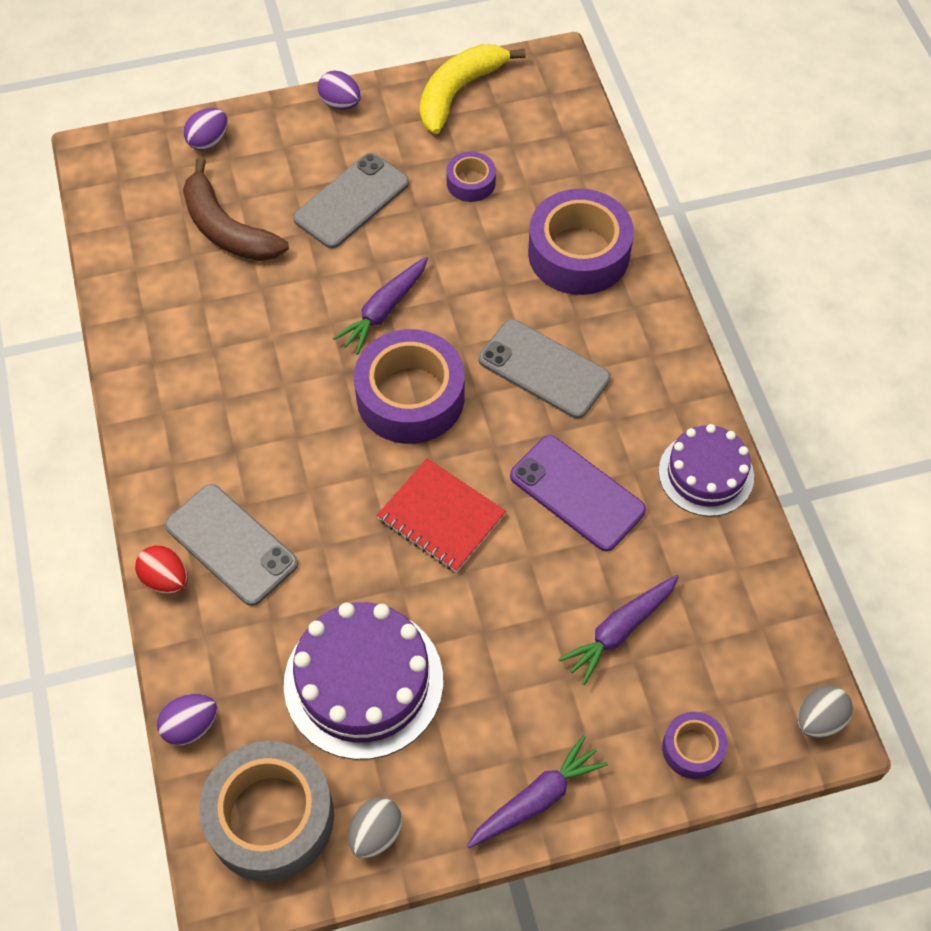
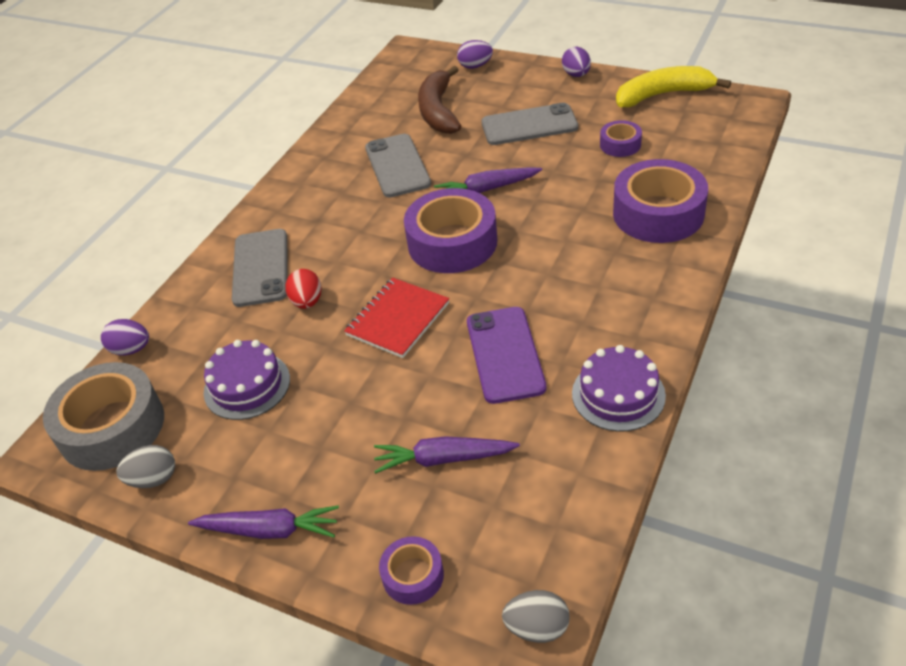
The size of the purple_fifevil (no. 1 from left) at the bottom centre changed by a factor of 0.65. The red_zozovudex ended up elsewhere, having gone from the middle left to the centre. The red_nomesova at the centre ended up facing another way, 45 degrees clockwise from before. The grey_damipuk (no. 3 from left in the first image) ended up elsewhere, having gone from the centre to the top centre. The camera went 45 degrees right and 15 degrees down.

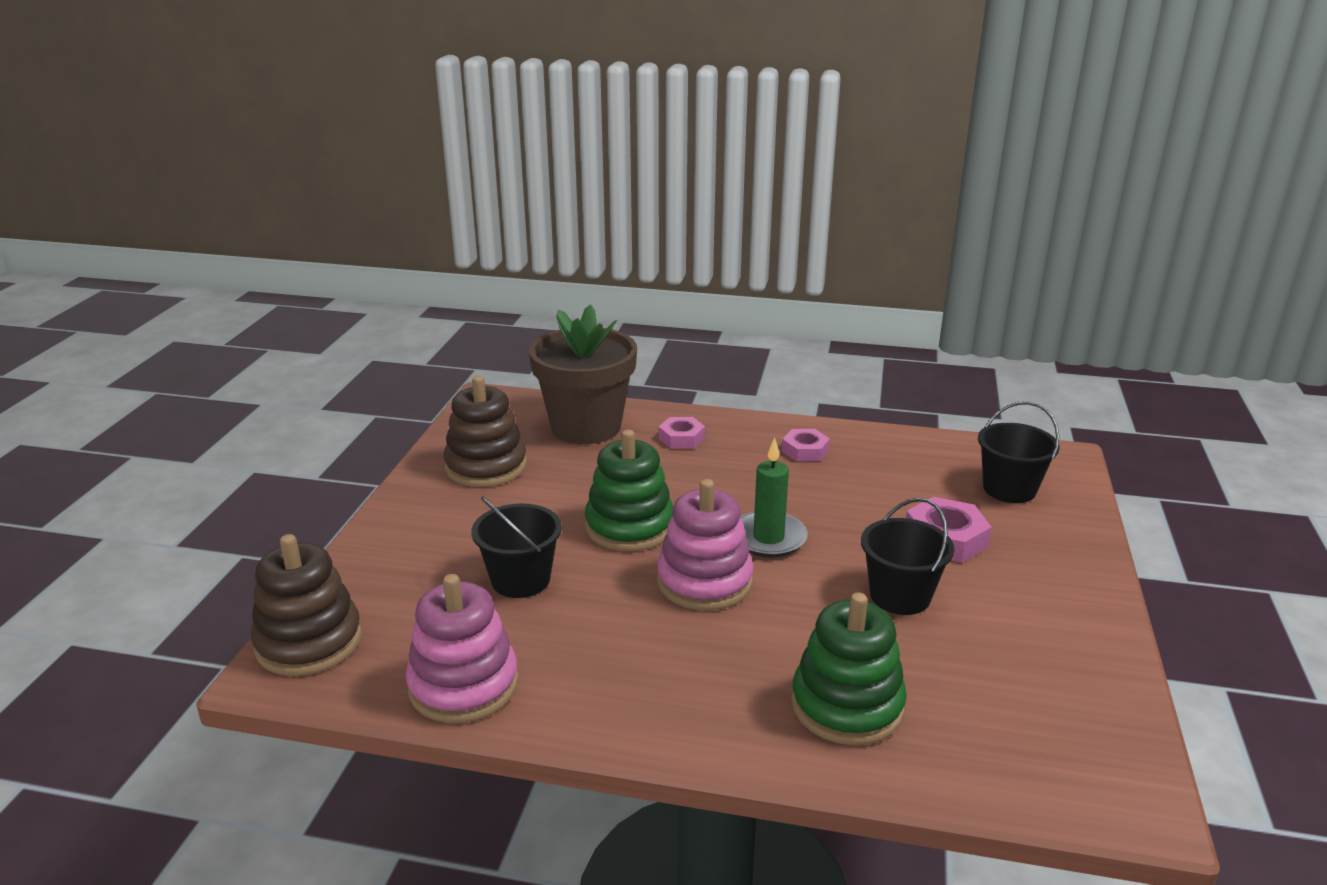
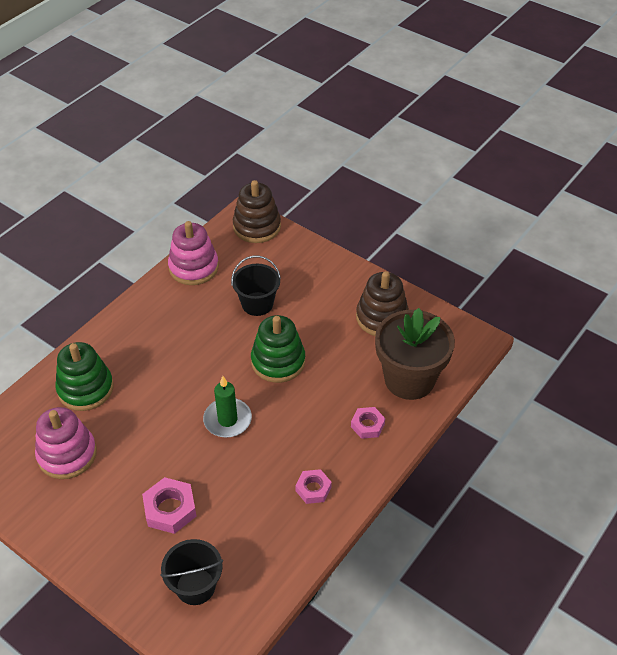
The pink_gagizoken (no. 2 from left in the first image) ended up elsewhere, having gone from the centre to the bottom left. The second view lost the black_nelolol (no. 2 from left) at the middle right. The camera went 115 degrees right and 20 degrees up.

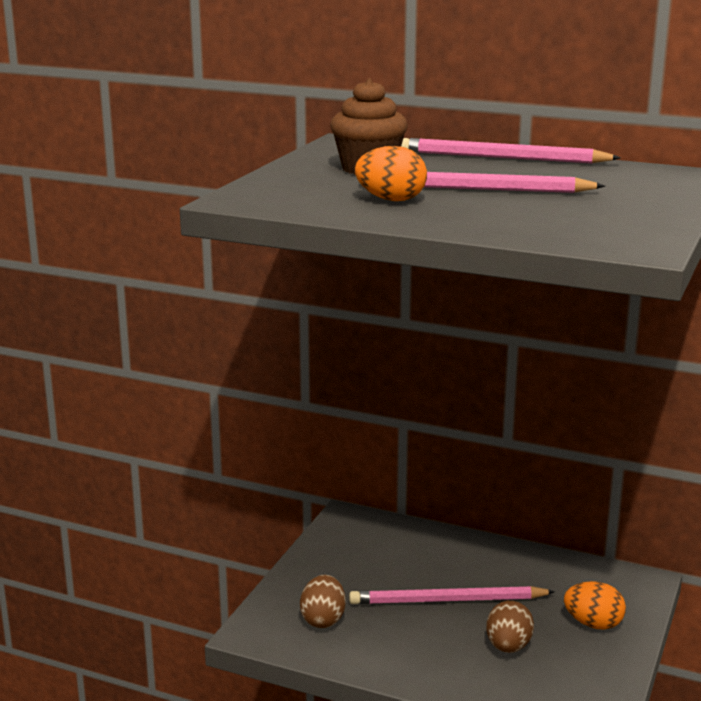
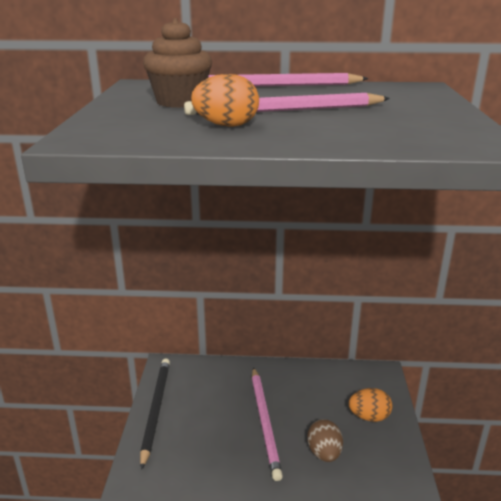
The second view gained the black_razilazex at the bottom left. The pink_razilazex (no. 1 from left) at the bottom centre ended up facing another way, 75 degrees counterclockwise from before. The second view lost the brown_zozovudex (no. 1 from left) at the bottom centre. The camera went 20 degrees left and 5 degrees up.

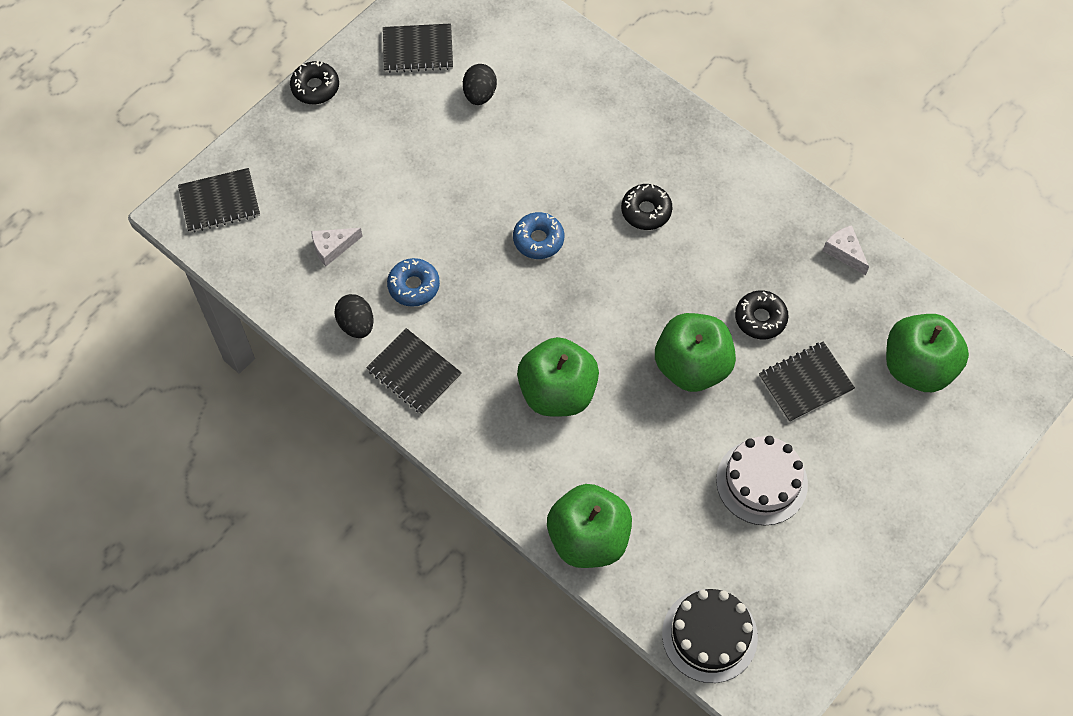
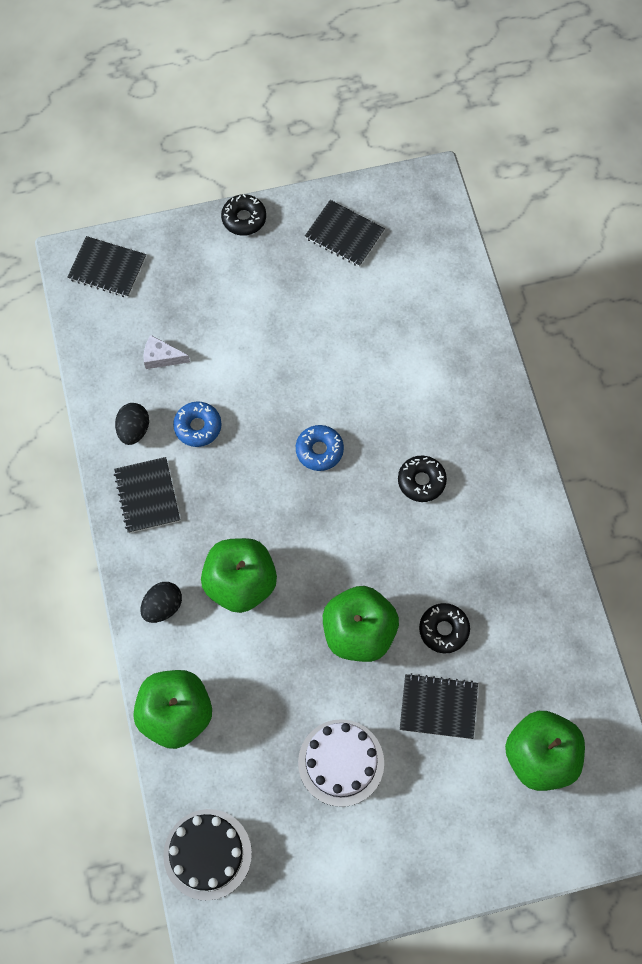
The black_zozovudex (no. 2 from left) ended up elsewhere, having gone from the top centre to the middle left. The second view lost the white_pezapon (no. 2 from left) at the middle right. The camera went 35 degrees right and 5 degrees up.

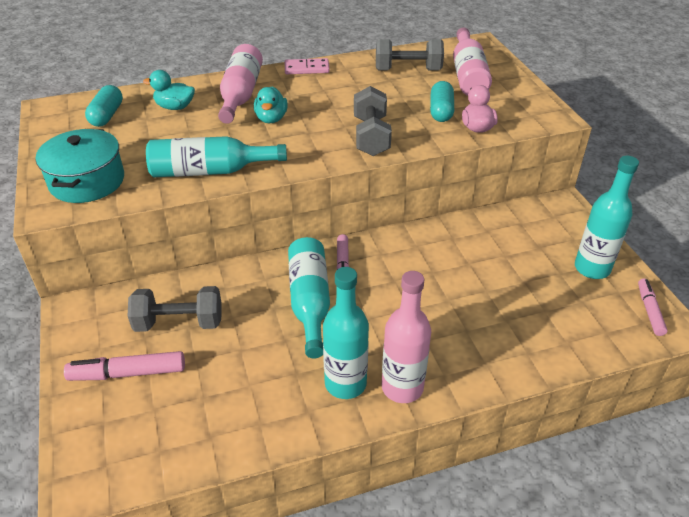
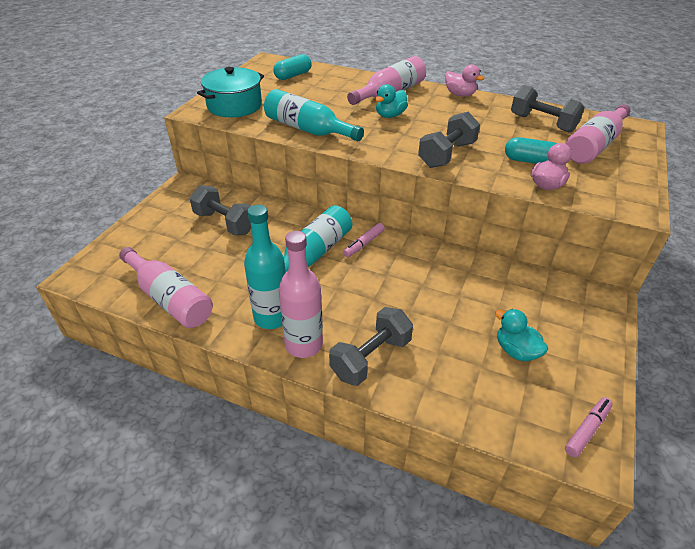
The second view gained the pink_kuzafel (no. 1 from left) at the middle left. The second view gained the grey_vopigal (no. 2 from left) at the centre. Where the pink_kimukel stood at the top centre, the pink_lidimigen (no. 1 from left) came to stand at the top right. The turquoise_lidimigen (no. 1 from left in the first image) ended up elsewhere, having gone from the top left to the middle right. The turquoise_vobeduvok (no. 2 from left) at the top centre ended up facing another way, 60 degrees clockwise from before. The second view lost the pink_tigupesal (no. 1 from left) at the bottom left. The second view lost the turquoise_kuzafel (no. 4 from left) at the middle right. The camera went 40 degrees right and 0 degrees up.

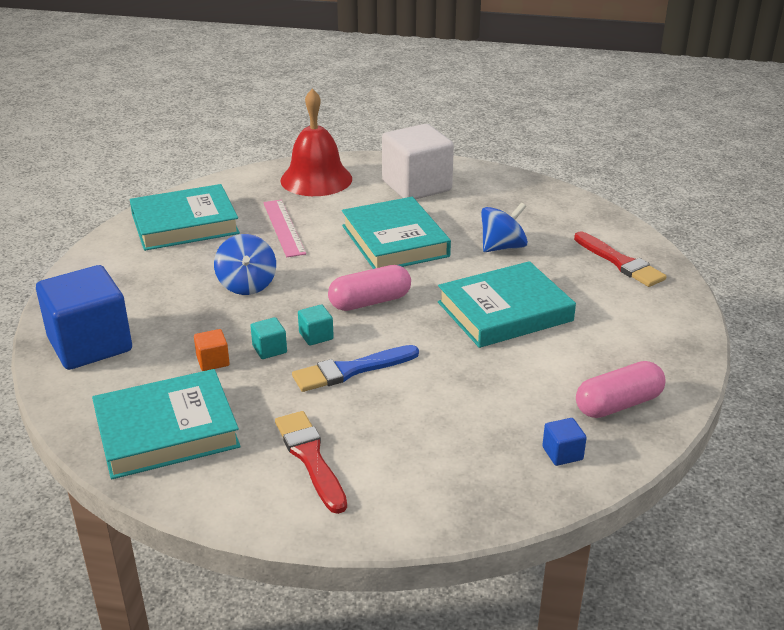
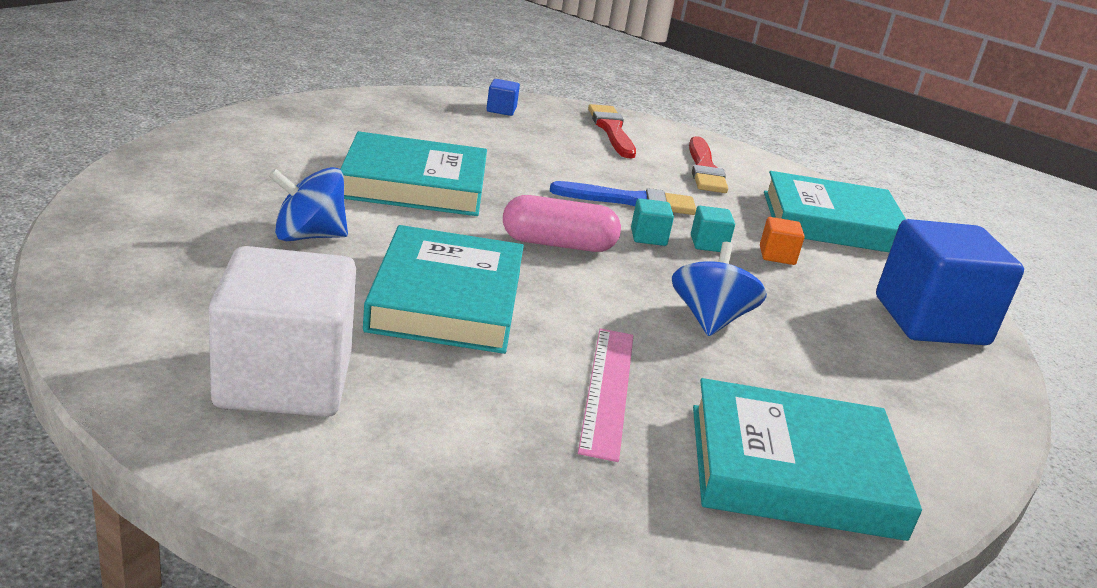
The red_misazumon (no. 2 from left in the first image) ended up elsewhere, having gone from the middle right to the top centre. The second view lost the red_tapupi at the top centre. The second view lost the pink_vobeduvok (no. 2 from left) at the middle right. The camera went 160 degrees left and 5 degrees down.

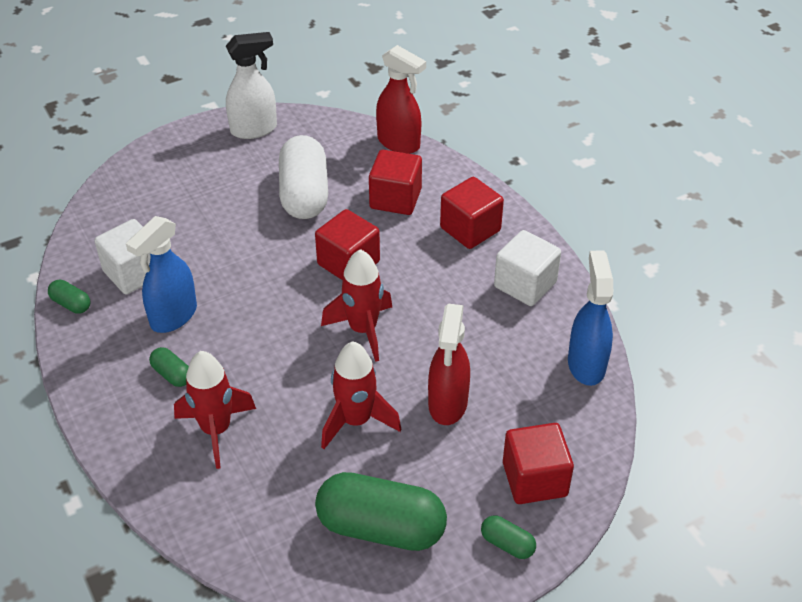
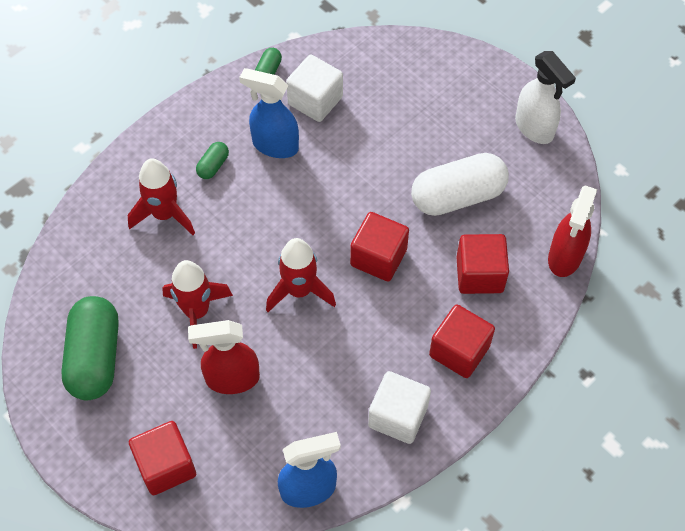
The second view lost the green_vobeduvok (no. 4 from left) at the bottom centre. The camera went 75 degrees right and 15 degrees up.

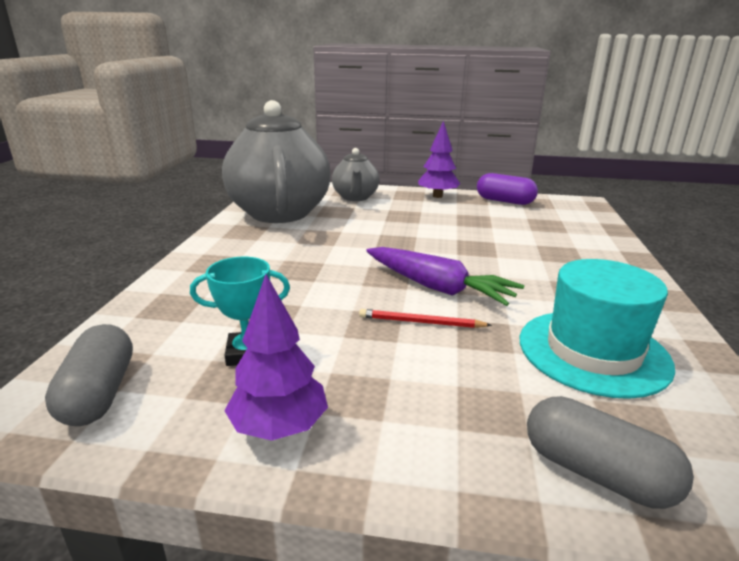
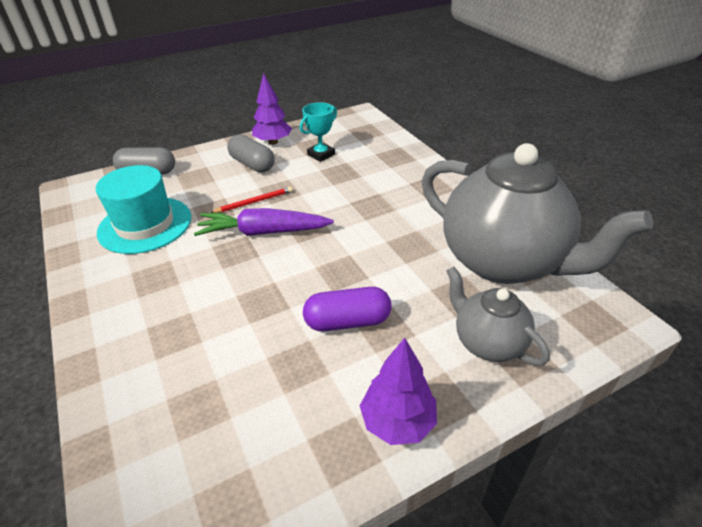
The grey_vobeduvok (no. 1 from left in the first image) ended up elsewhere, having gone from the bottom left to the top centre. The purple_vobeduvok ended up elsewhere, having gone from the middle right to the centre. The camera went 145 degrees right and 15 degrees up.

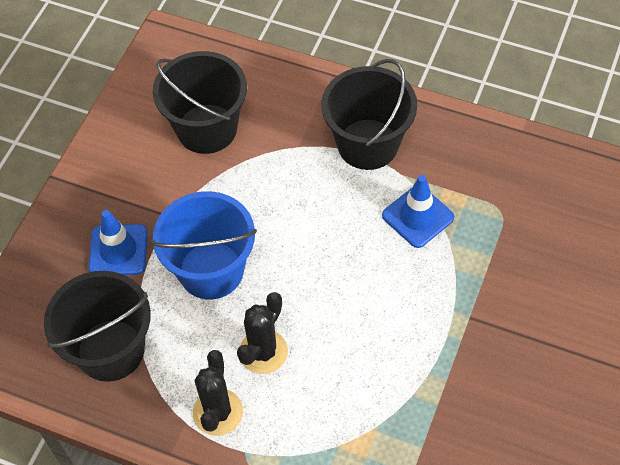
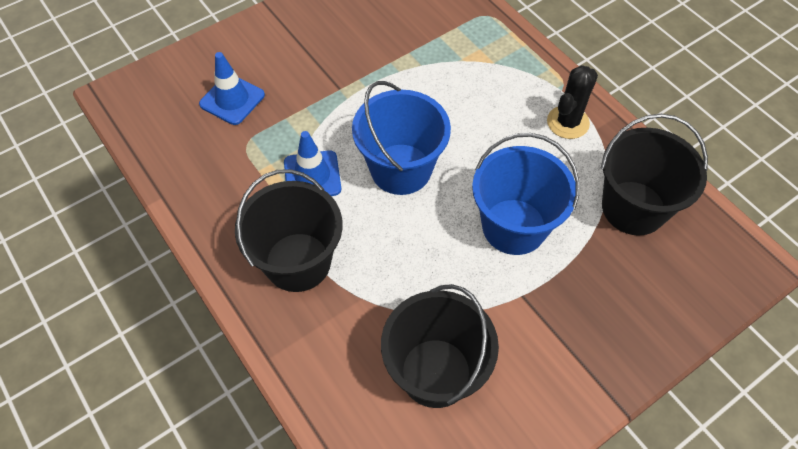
The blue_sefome (no. 1 from left) ended up elsewhere, having gone from the middle left to the top left. The second view gained the blue_nelolol (no. 1 from left) at the top centre. The second view lost the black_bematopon (no. 2 from left) at the bottom centre. The camera went 150 degrees left and 0 degrees up.

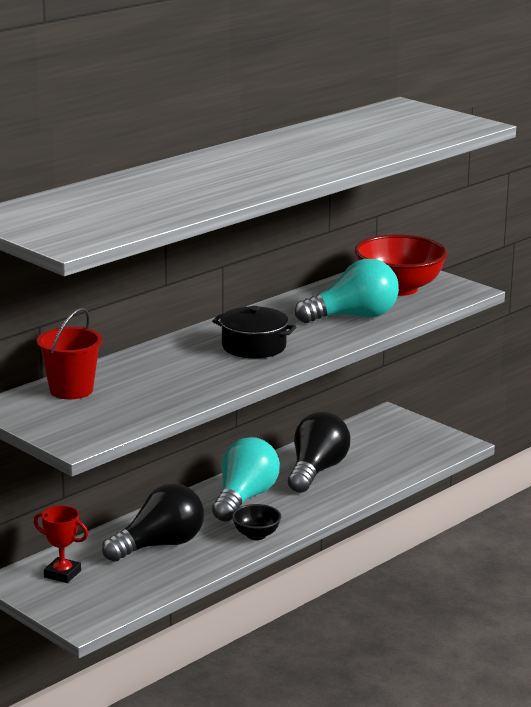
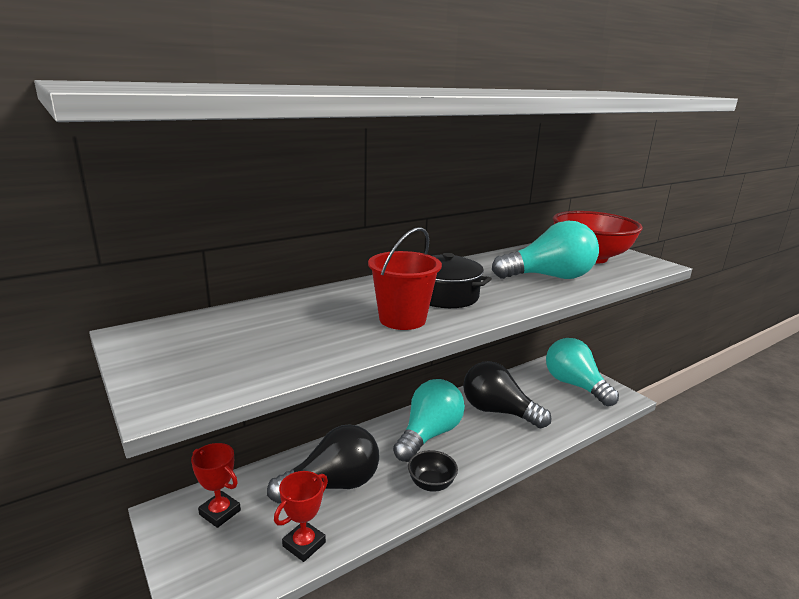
The second view gained the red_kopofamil (no. 2 from left) at the bottom centre. The red_nelolol ended up elsewhere, having gone from the middle left to the centre. The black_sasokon (no. 2 from left) at the centre ended up facing another way, 90 degrees counterclockwise from before. The second view gained the turquoise_sasokon (no. 3 from left) at the middle right. The camera went 10 degrees right and 0 degrees up.

